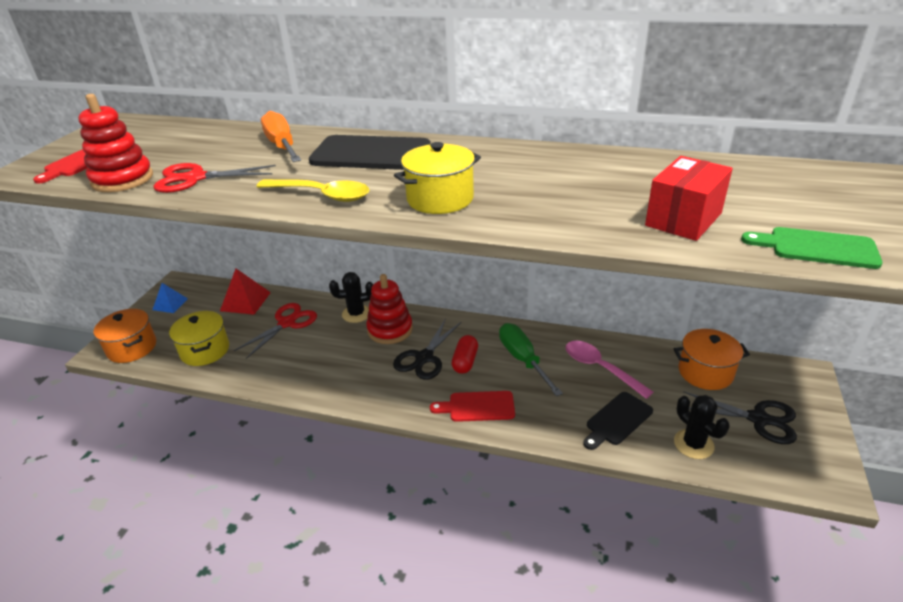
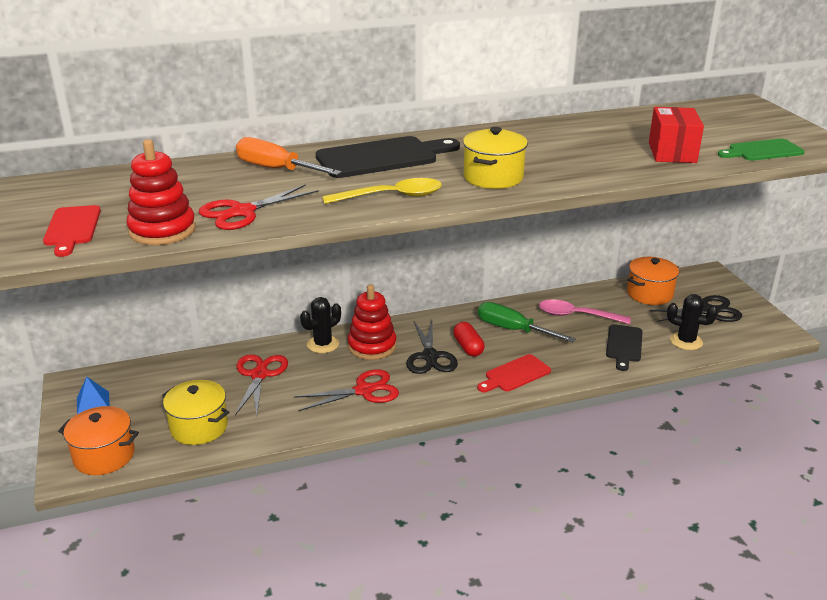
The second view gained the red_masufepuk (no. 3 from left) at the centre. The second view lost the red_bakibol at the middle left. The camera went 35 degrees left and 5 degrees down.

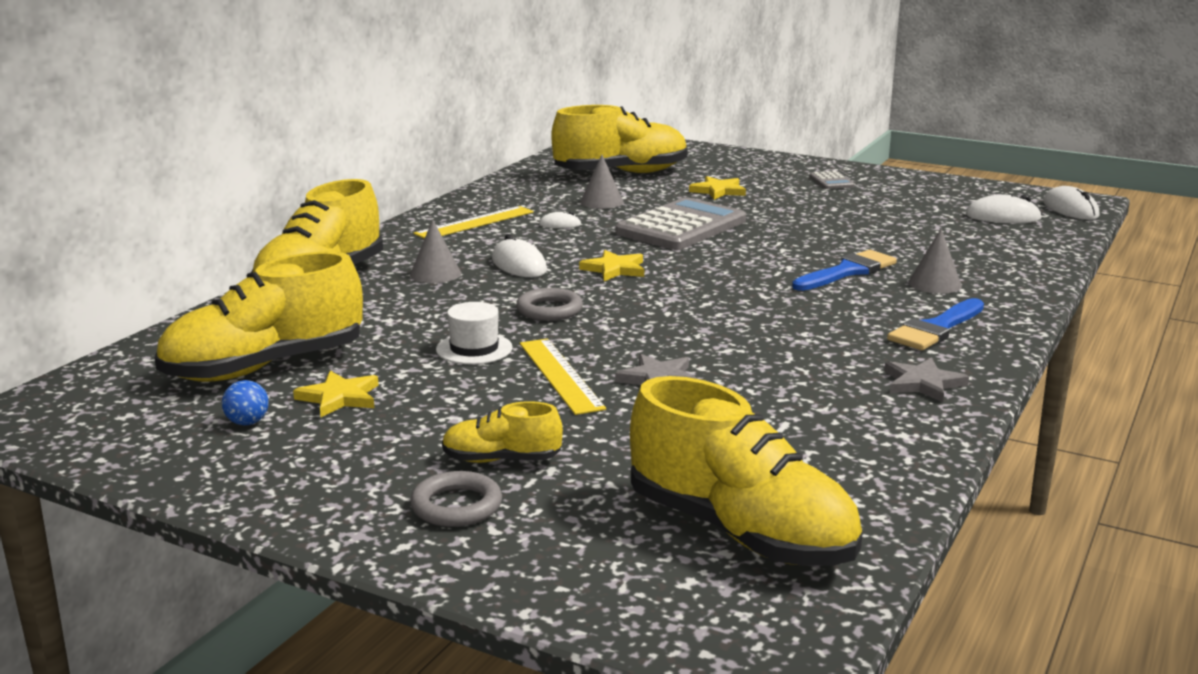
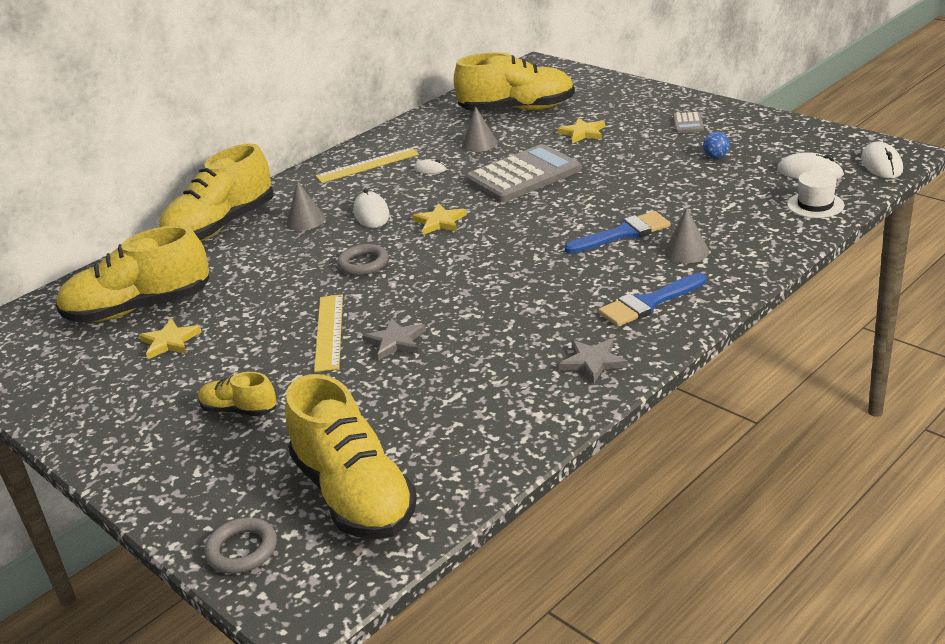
The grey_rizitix (no. 1 from left) ended up elsewhere, having gone from the bottom centre to the bottom left. The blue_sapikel ended up elsewhere, having gone from the middle left to the top right. The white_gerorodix ended up elsewhere, having gone from the centre to the top right. The camera went 20 degrees right and 10 degrees up.

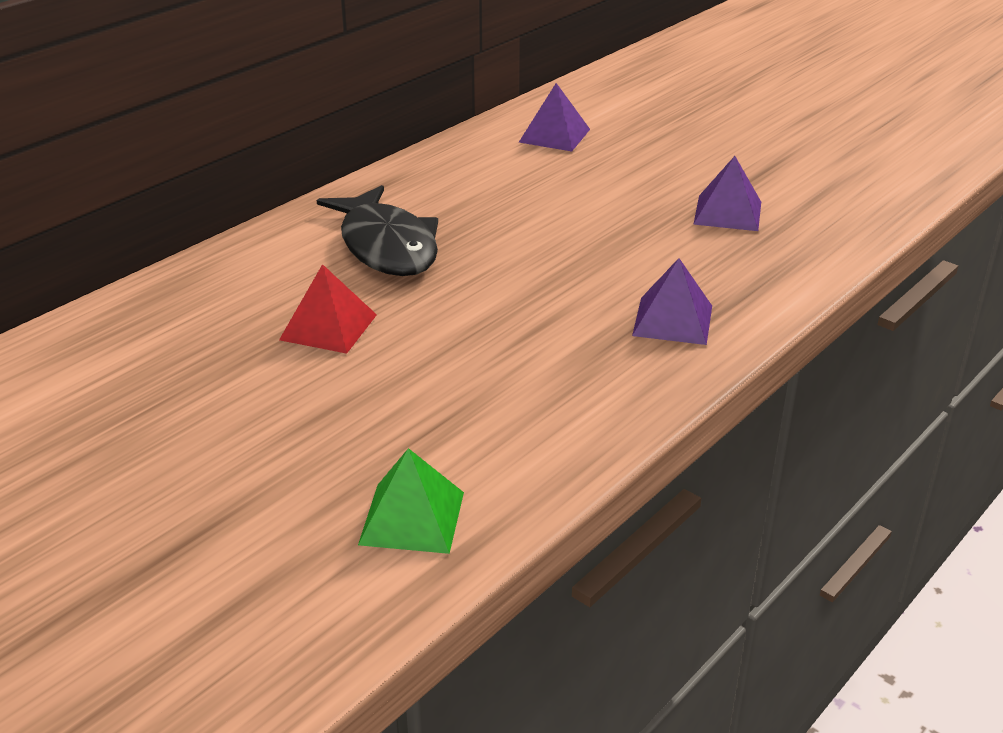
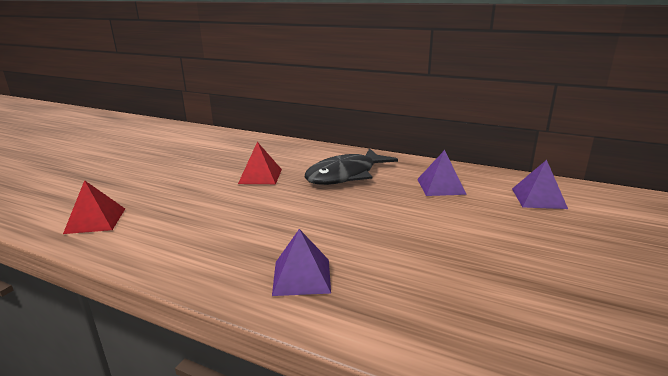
What was the green_bakibol at the bottom centre turned into the red_bakibol (no. 1 from left) at the middle left. The purple_bakibol (no. 3 from left in the first image) ended up elsewhere, having gone from the top right to the centre. The camera went 75 degrees right and 10 degrees down.

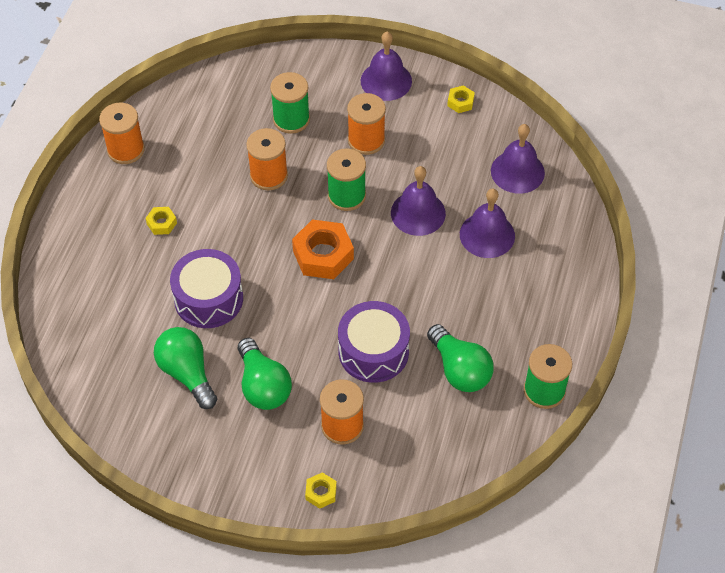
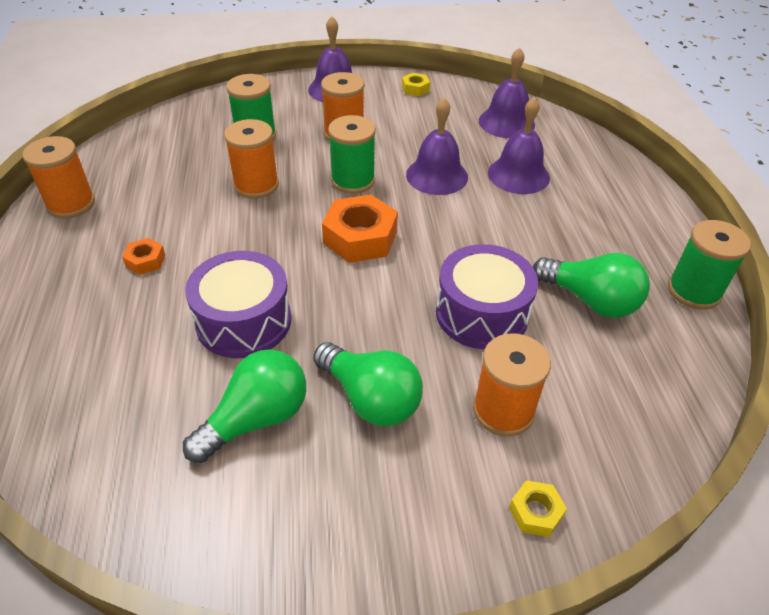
What was the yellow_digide (no. 1 from left) at the middle left turned into the orange_digide (no. 1 from left) at the middle left. The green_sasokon (no. 1 from left) at the middle left ended up facing another way, 105 degrees clockwise from before. The camera went 25 degrees left and 10 degrees down.

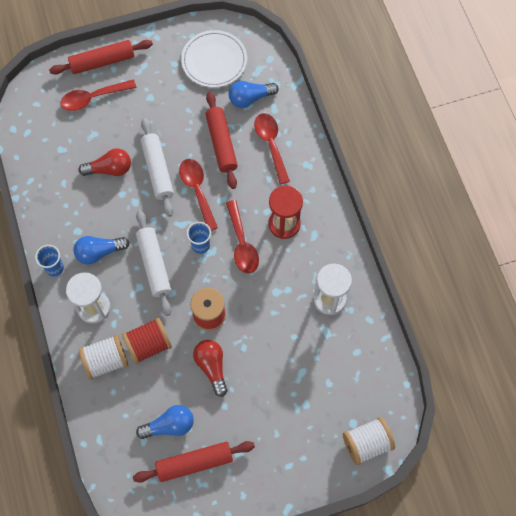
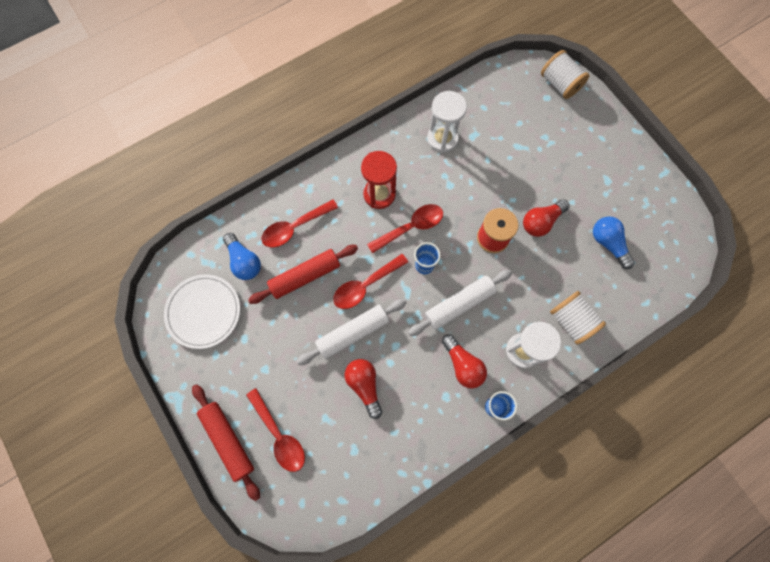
What was the blue_sasokon (no. 1 from left) at the middle left turned into the red_sasokon (no. 2 from left) at the centre. The second view lost the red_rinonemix (no. 1 from left) at the middle left. The second view lost the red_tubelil (no. 2 from left) at the bottom centre. The camera went 105 degrees left and 5 degrees up.

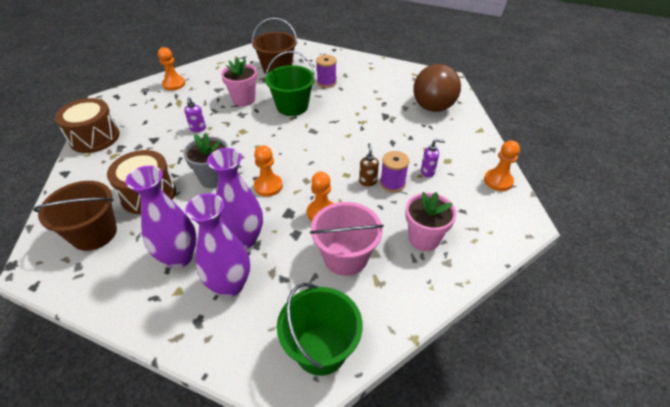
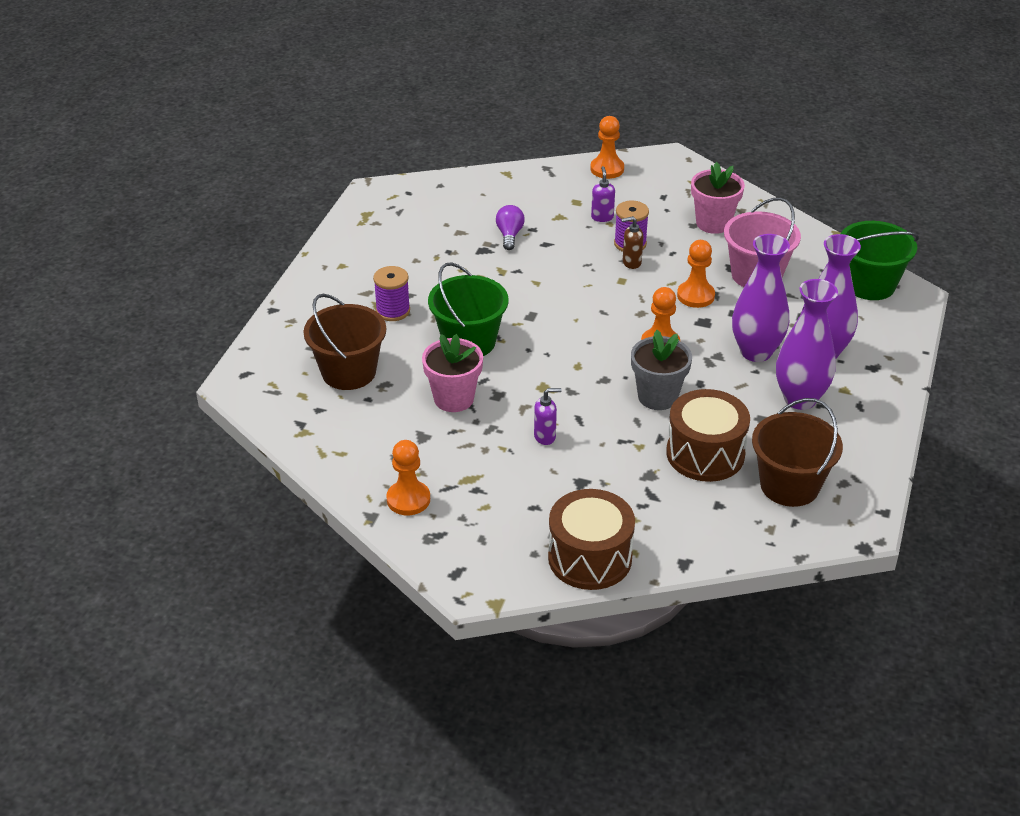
The second view gained the purple_sasokon at the top centre. The second view lost the brown_sasokon at the top centre. The camera went 95 degrees left and 5 degrees down.

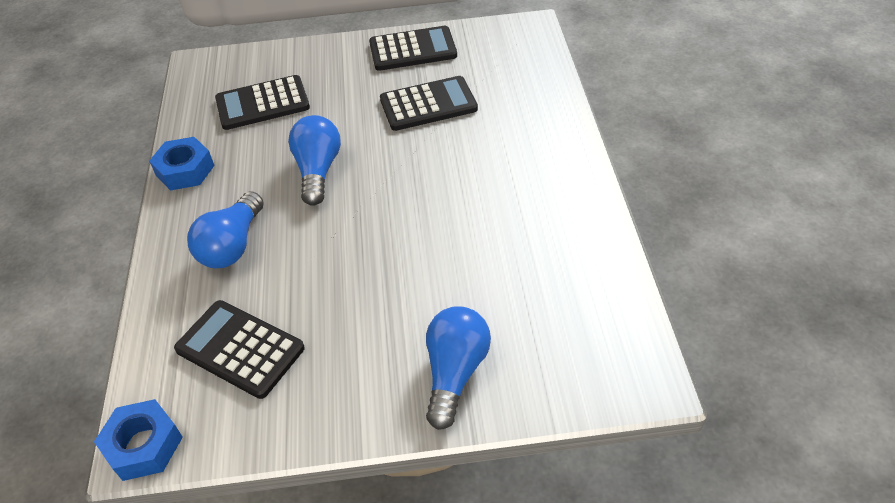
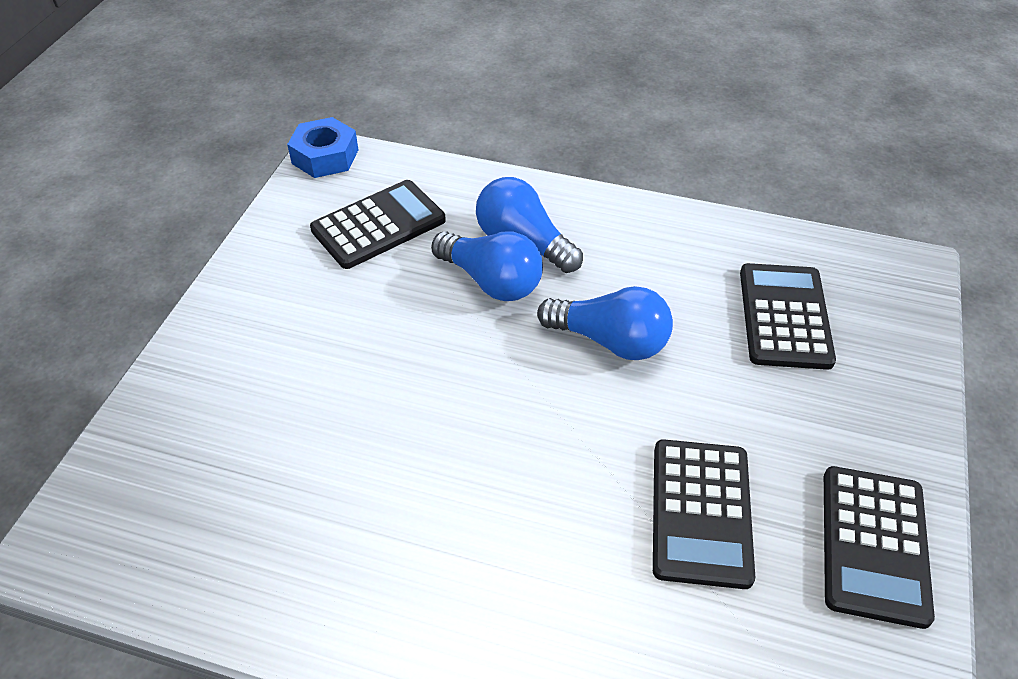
The blue_sasokon (no. 3 from left in the first image) ended up elsewhere, having gone from the bottom centre to the centre. The second view lost the blue_digide (no. 2 from left) at the top left. The camera went 110 degrees right and 0 degrees up.

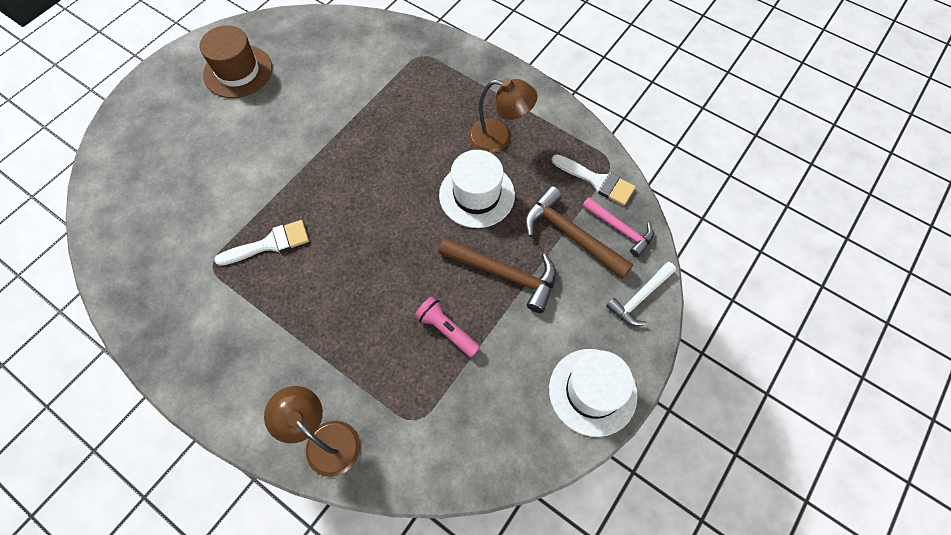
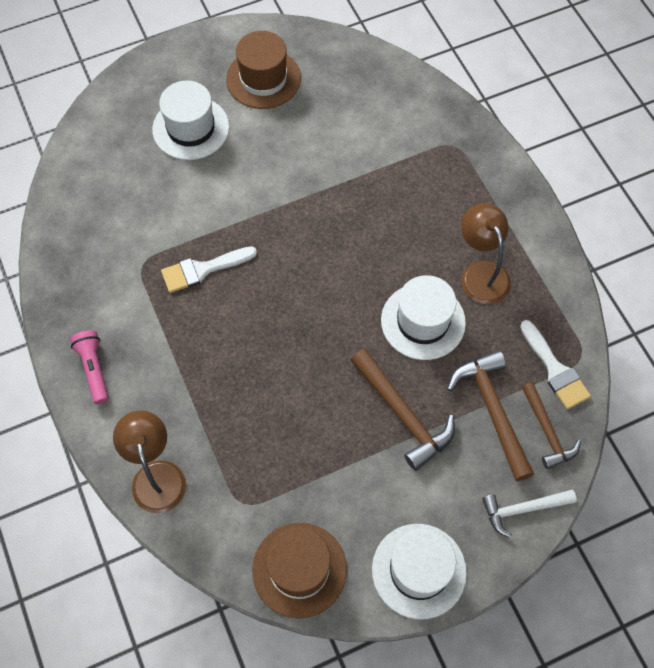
The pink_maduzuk ended up elsewhere, having gone from the centre to the middle left. The second view gained the white_gerorodix (no. 1 from left) at the top left. The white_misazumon (no. 1 from left) at the middle left ended up facing another way, 150 degrees clockwise from before. The second view gained the brown_gerorodix (no. 2 from left) at the bottom centre. The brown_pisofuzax (no. 2 from left) at the top centre ended up facing another way, 150 degrees counterclockwise from before. What was the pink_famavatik at the centre turned into the brown_famavatik (no. 3 from left) at the middle right. The camera went 30 degrees right and 0 degrees up.

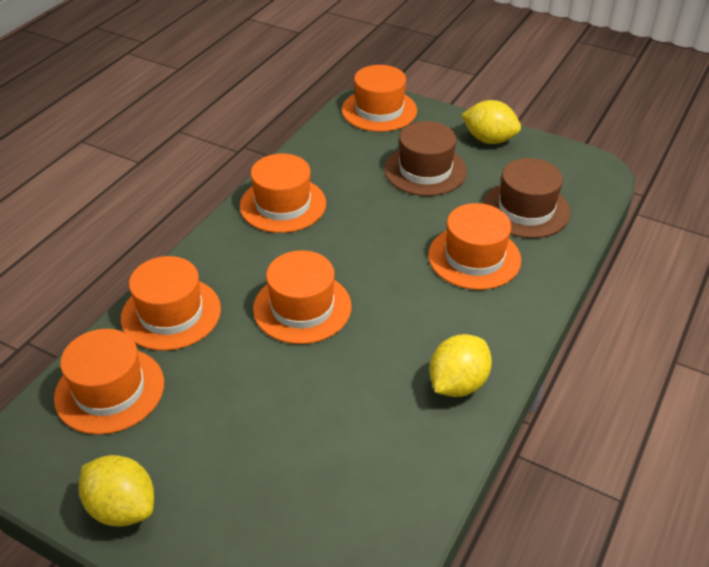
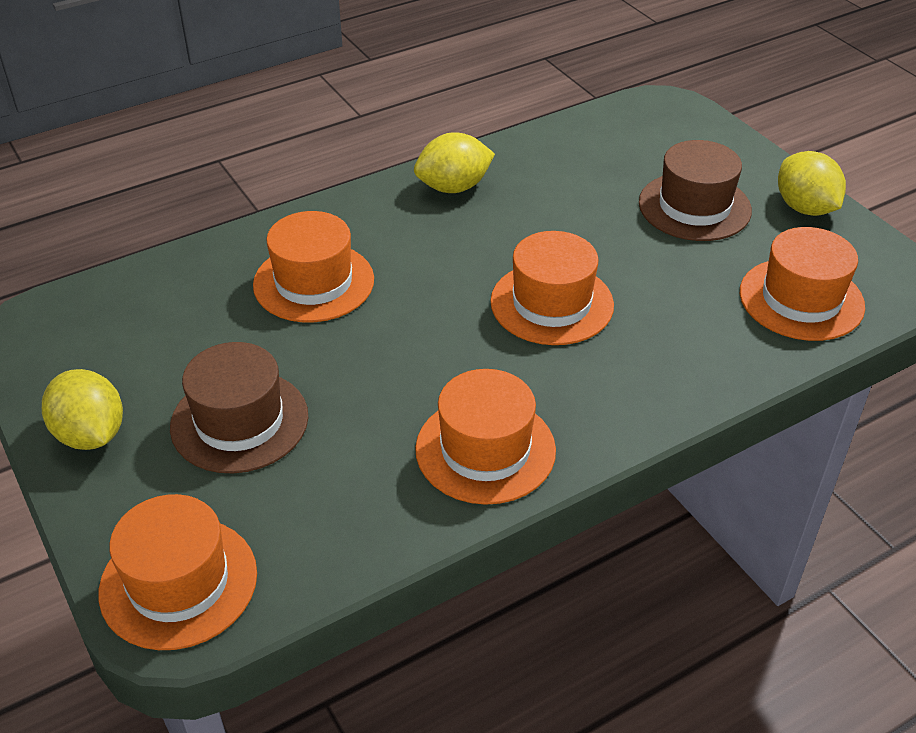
The brown_gerorodix (no. 2 from left) ended up elsewhere, having gone from the middle right to the top right. The second view lost the orange_gerorodix (no. 2 from left) at the middle left. The camera went 150 degrees left and 0 degrees up.

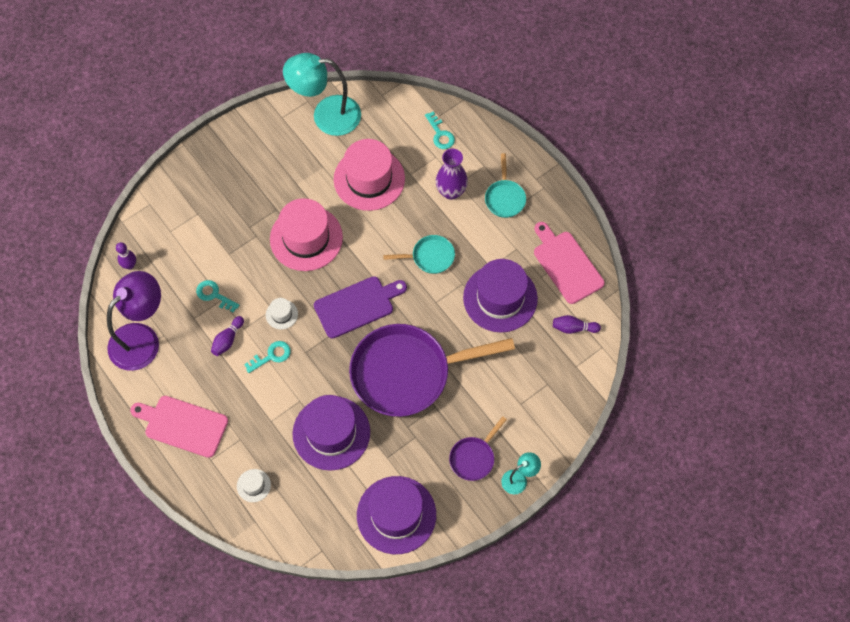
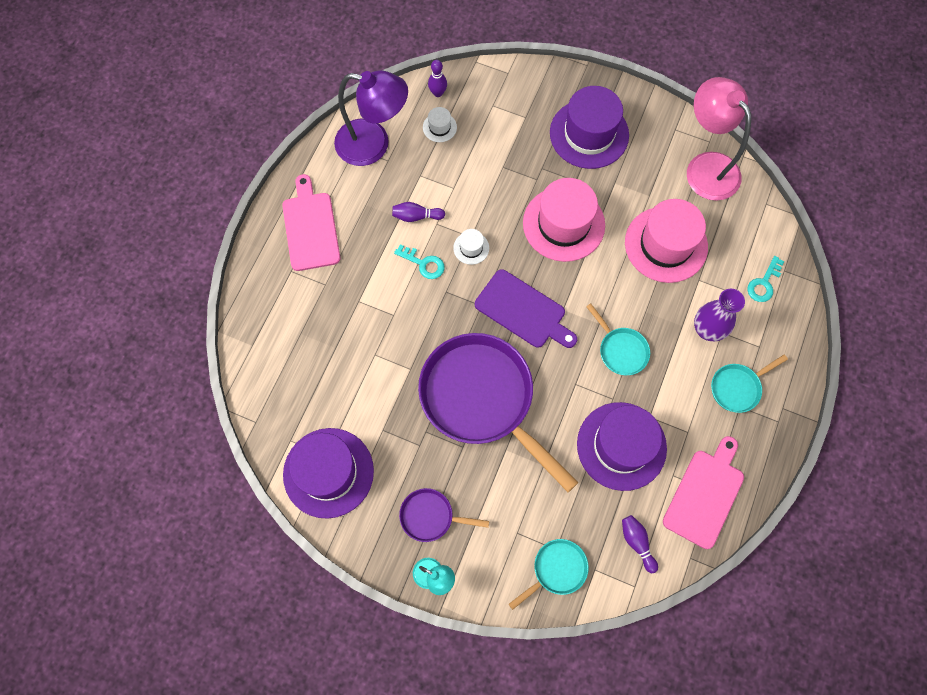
The white_gerorodix (no. 1 from left) ended up elsewhere, having gone from the bottom left to the top centre. The second view gained the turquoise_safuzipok (no. 1 from left) at the bottom centre. The purple_gerorodix (no. 1 from left in the first image) ended up elsewhere, having gone from the bottom centre to the top centre. What was the turquoise_pisofuzax (no. 1 from left) at the top centre turned into the pink_pisofuzax at the top right. The second view lost the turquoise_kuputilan (no. 1 from left) at the middle left. The camera went 60 degrees right and 5 degrees up.

